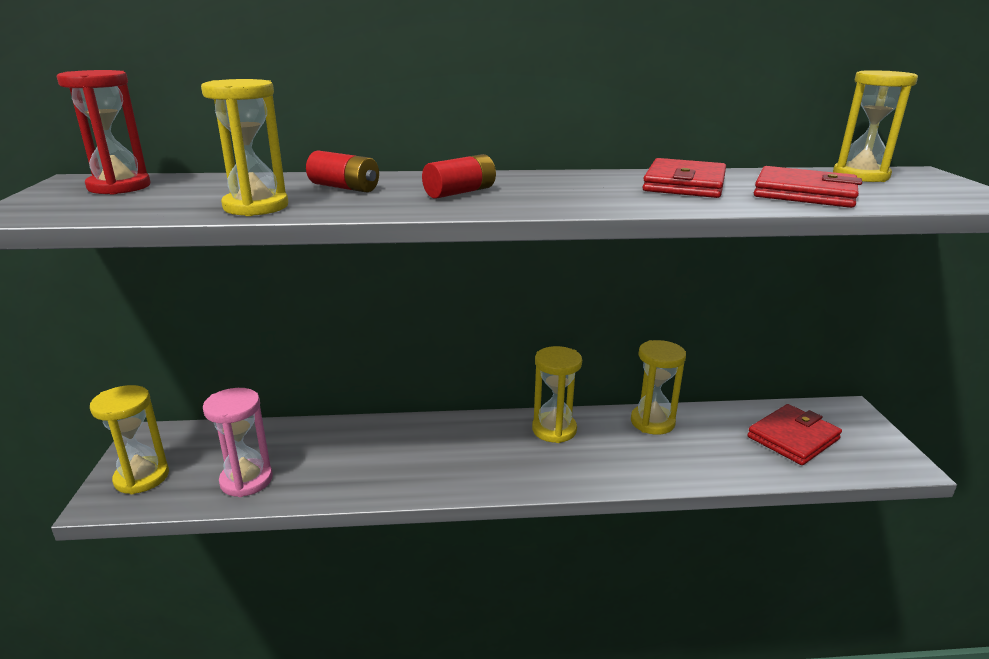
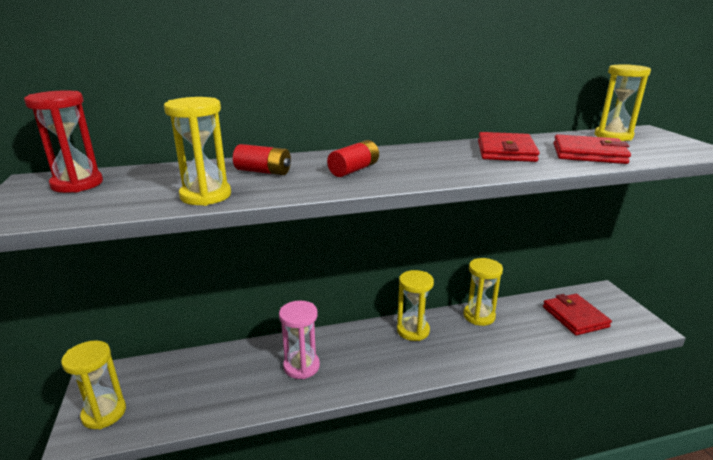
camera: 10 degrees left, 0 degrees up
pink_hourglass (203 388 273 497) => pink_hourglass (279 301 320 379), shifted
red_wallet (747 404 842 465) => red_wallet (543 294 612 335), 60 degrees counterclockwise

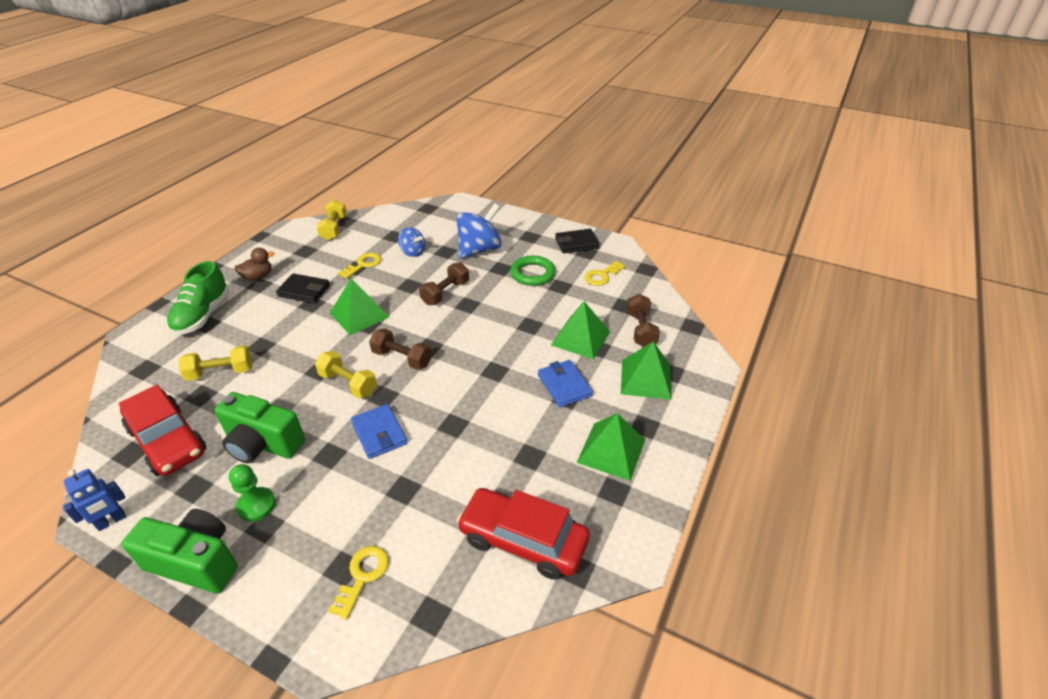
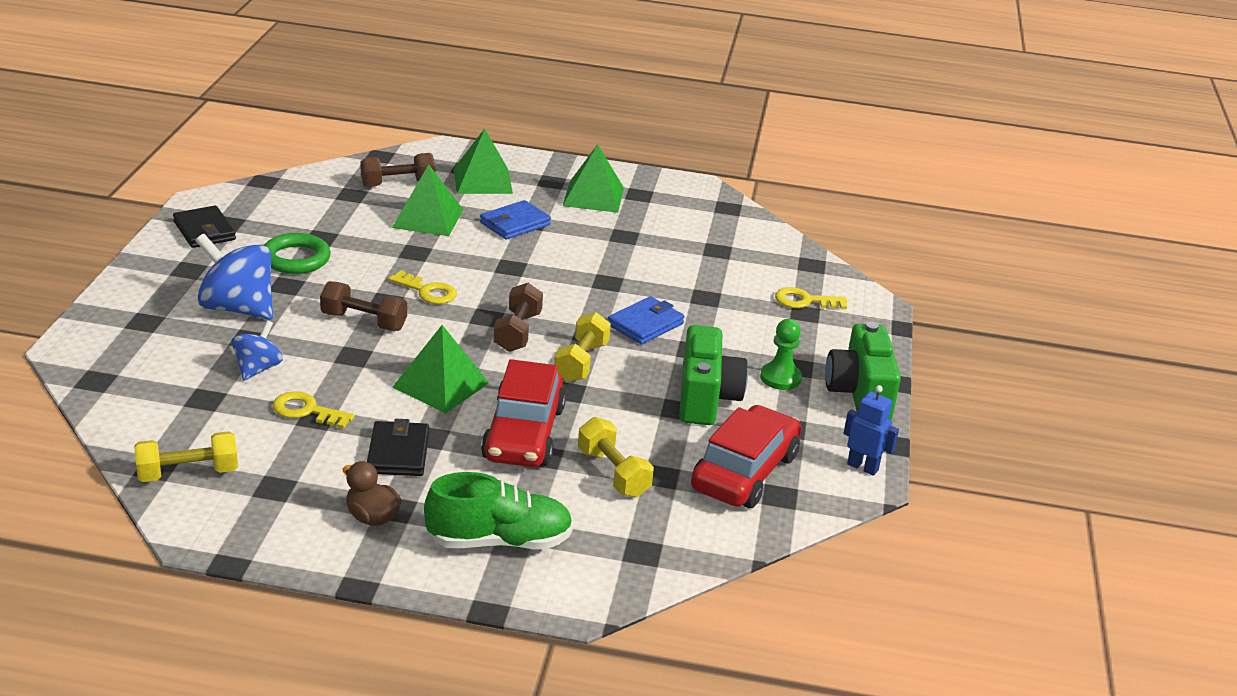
camera: 110 degrees left, 10 degrees down
red_car (457 488 590 580) => red_car (481 359 566 467), shifted
yellow_key (585 261 626 286) => yellow_key (389 270 457 304), shifted

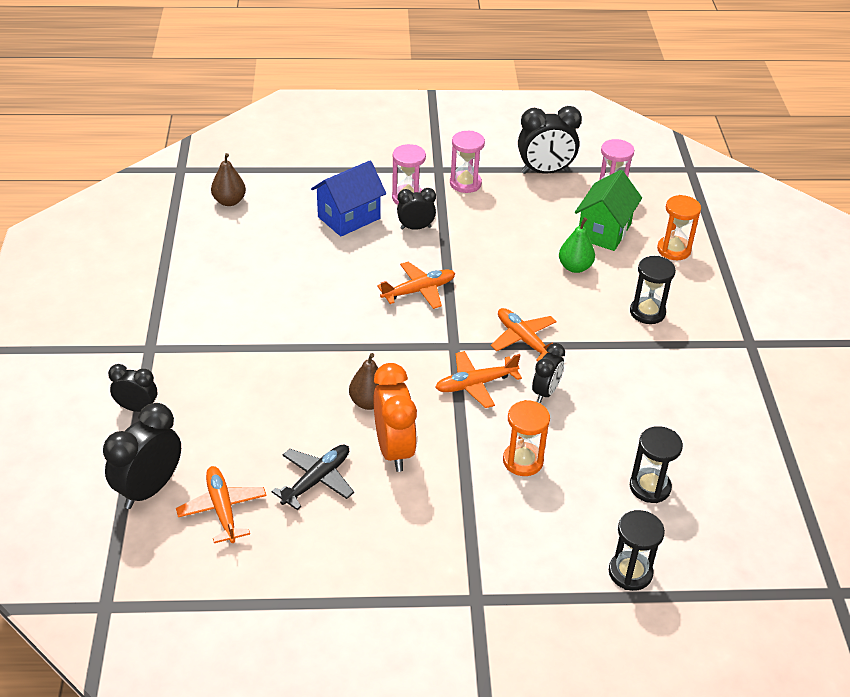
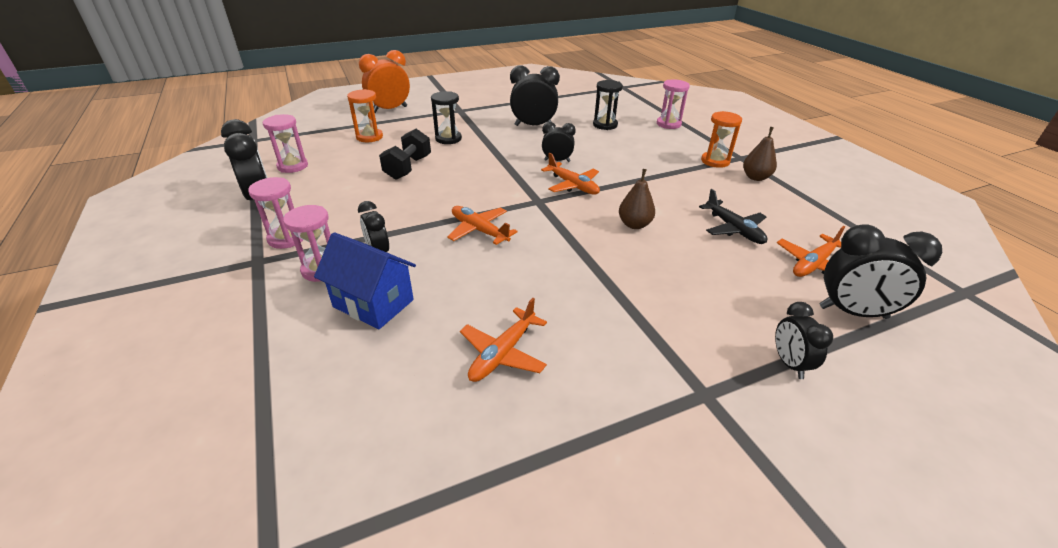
camera: 110 degrees left, 5 degrees down
brown_pear (211 153 246 206) => brown_pear (743 127 777 181), shifted
black_plane (271 445 354 510) => black_plane (699 189 767 244), 135 degrees counterclockwise
orange_clock (374 363 417 472) => orange_clock (359 50 410 113), shifted
orange_plane (491 308 557 362) => orange_plane (460 298 547 382), shifted
orange_hourglass (503 400 550 476) => orange_hourglass (701 111 742 168), shifted
green_pear (559 217 595 273) => black_dumbbell (379 129 431 180)
green_house (575 170 642 251) => nothing
black_hourglass (609 510 665 591) => pink_hourglass (657 79 690 129)
nothing => black_clock (510 66 560 126)

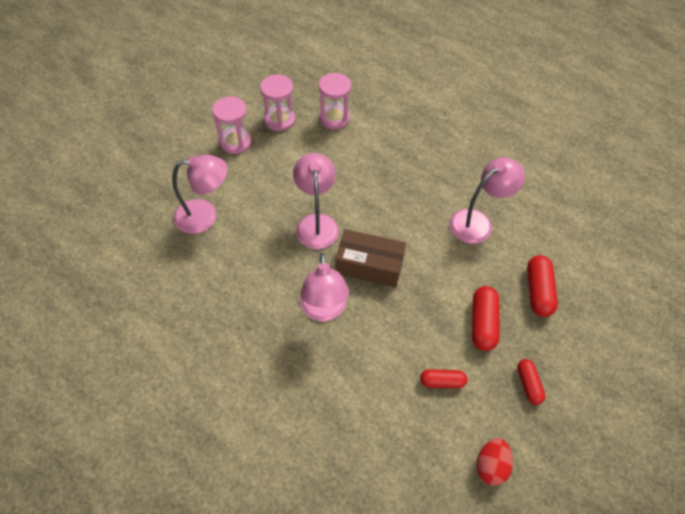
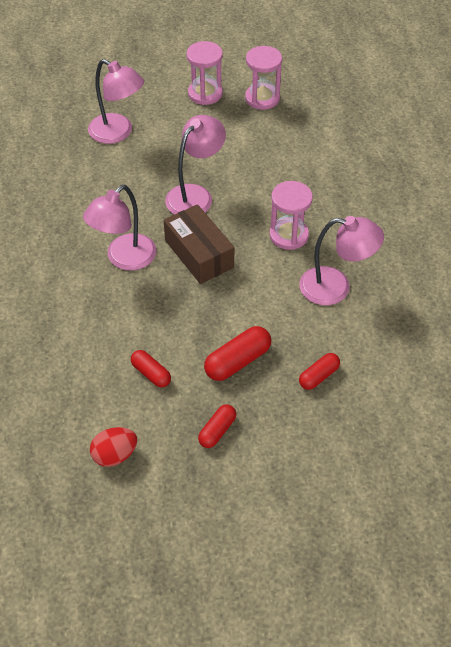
camera: 45 degrees right, 5 degrees down
pink_hourglass (319 73 351 129) => pink_hourglass (269 181 313 250), shifted
red_capsule (527 255 558 317) => red_capsule (299 353 340 390), x0.64

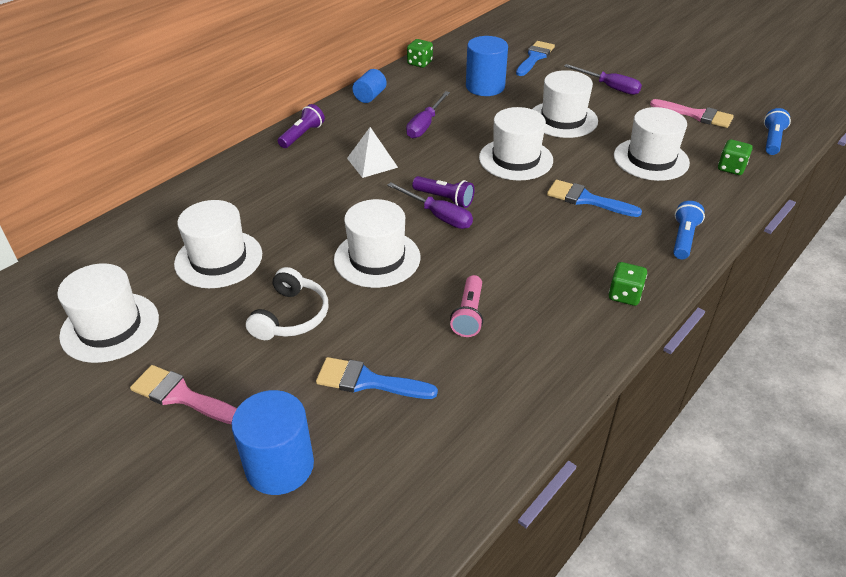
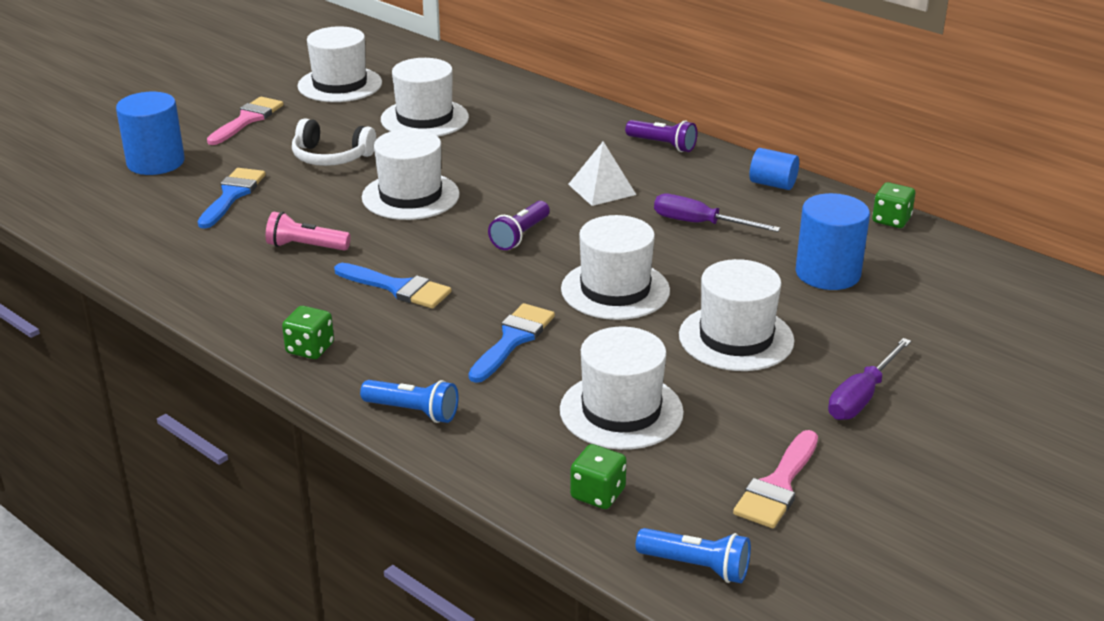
camera: 90 degrees right, 10 degrees down
purple_screwdriver (387 182 473 229) => nothing
blue_brush (516 41 555 76) => blue_brush (334 263 451 309), shifted

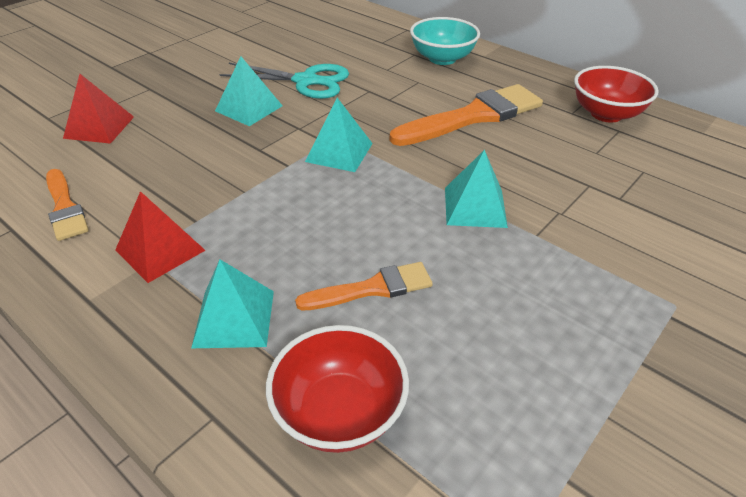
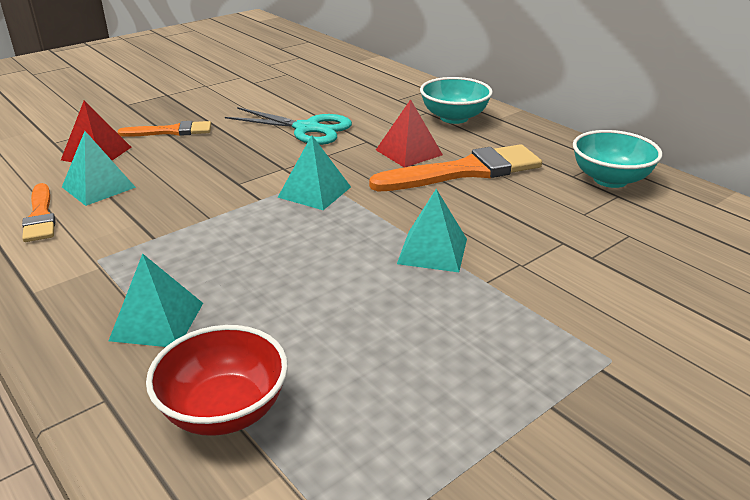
camera: 10 degrees right, 10 degrees down
red_pyramid (115 191 206 283) => red_pyramid (376 99 443 167), shifted
turquoise_pyramid (215 56 283 126) => turquoise_pyramid (62 131 136 206), shifted
orange_brush (295 262 433 311) => orange_brush (118 121 211 137), shifted
red_bowl (574 66 659 122) => turquoise_bowl (573 130 662 188)

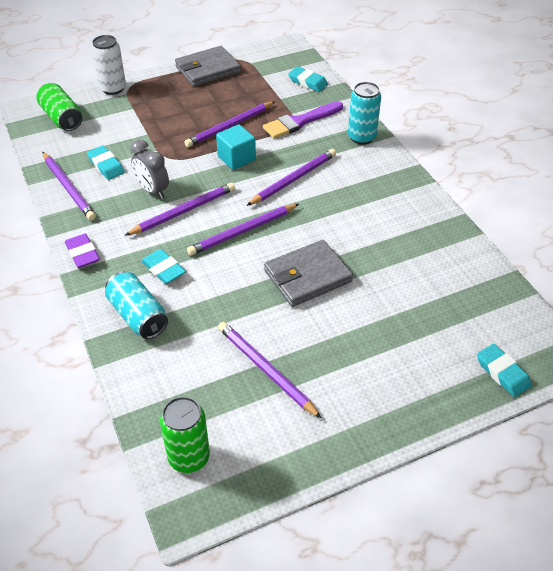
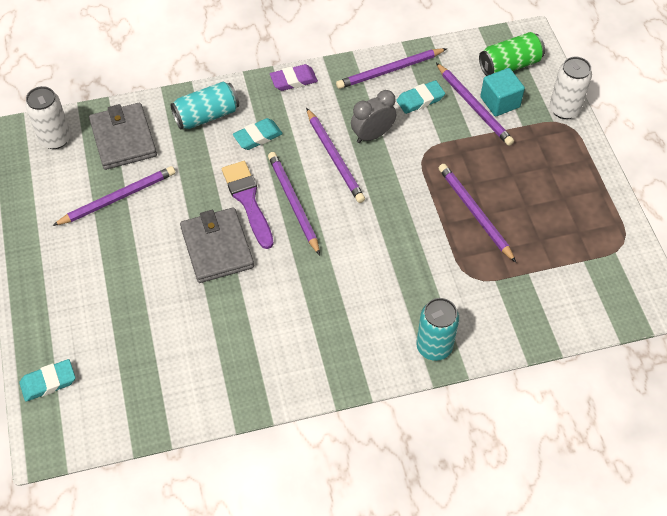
camera: 100 degrees right, 10 degrees up
green_can (160 396 210 473) => white_can (25 86 71 149)
grey_wallet (175 46 241 87) => grey_wallet (89 103 157 170), shifted
turquoise_cube (216 124 256 170) => turquoise_cube (480 68 525 116), shifted
purple_pencil (246 149 336 206) => purple_pencil (436 63 514 146), shifted
purple_brush (263 101 343 139) => purple_brush (222 161 274 249), shifted
turquoise_eraser (288 66 328 92) => nothing

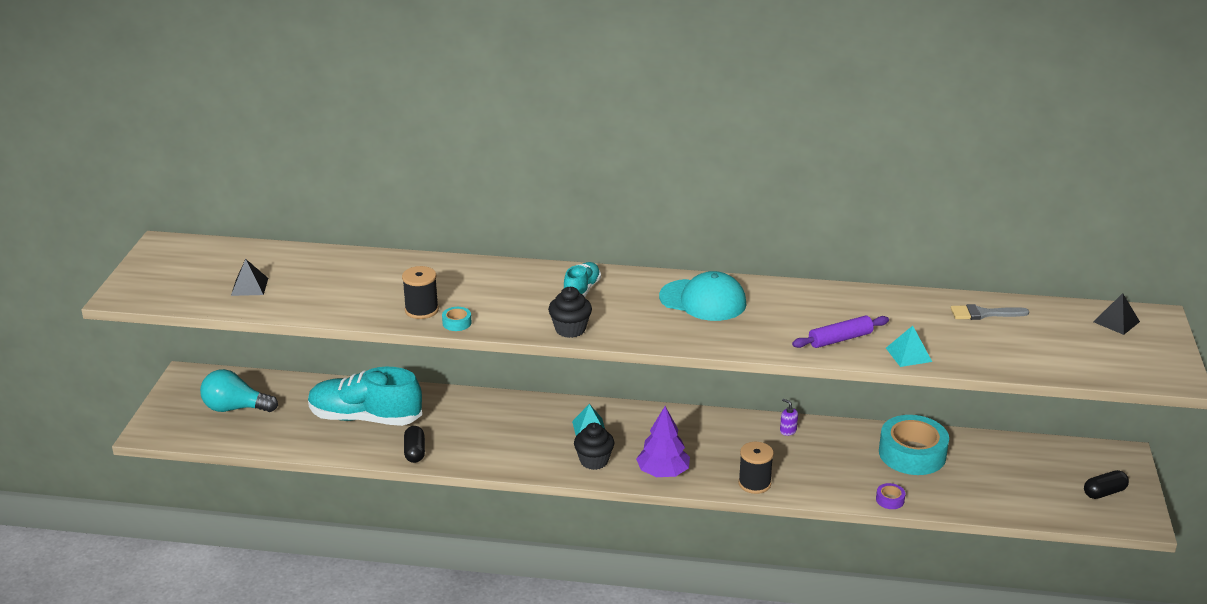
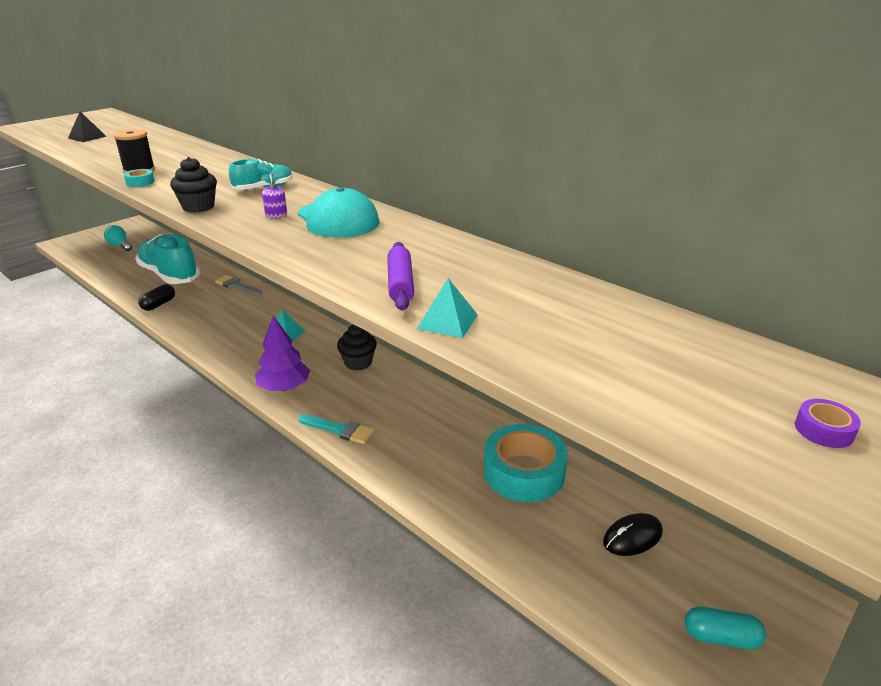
camera: 35 degrees right, 0 degrees up
turquoise_light_bulb (200 369 278 412) => turquoise_light_bulb (104 225 132 251), x0.65
black_cupcake (574 423 614 470) => black_cupcake (337 325 377 371), shifted
black_spool (738 442 774 494) => turquoise_brush (298 414 374 444)
purple_soap_dispenser (780 399 798 436) => purple_soap_dispenser (262 173 287 218), shifted
purple_rolling_pin (792 315 889 348) => purple_rolling_pin (387 242 414 310), 75 degrees clockwise
purple_tape (876 483 905 509) => purple_tape (795 399 861 448), shifted
grey_brush (951 304 1029 320) => grey_brush (215 275 262 296), shifted
black_capsule (1084 470 1129 499) => turquoise_capsule (685 606 766 650)
black_pyramid (1093 293 1140 335) => nothing
nothing => black_mouse (603 513 663 556)

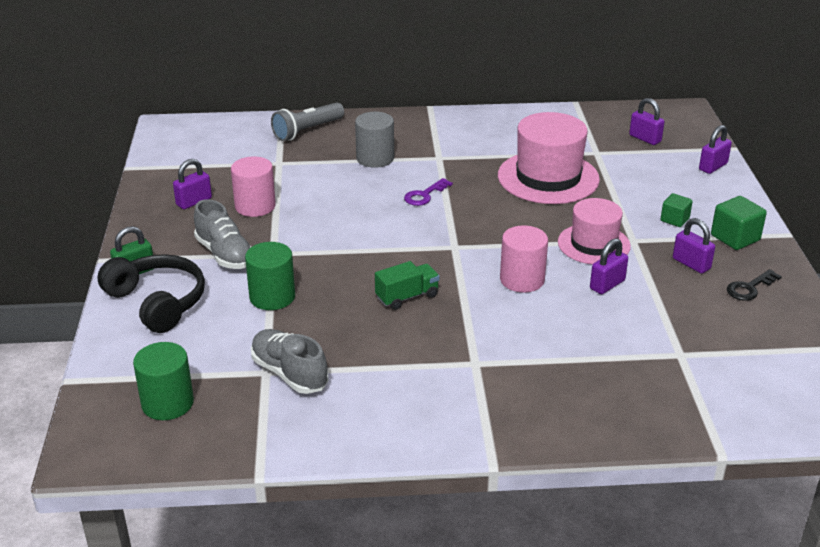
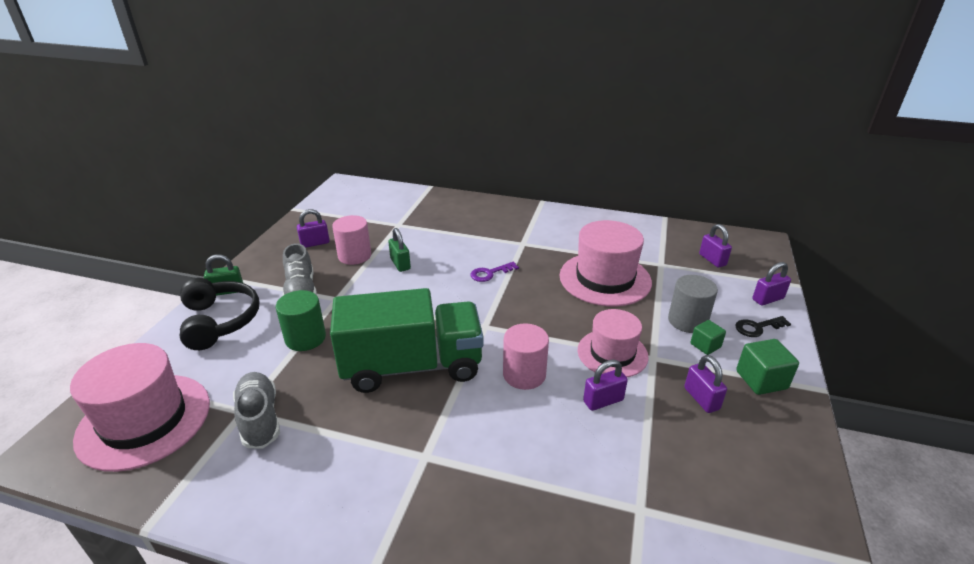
camera: 20 degrees right, 0 degrees up
green_cylinder (133 342 194 420) => pink_hat (70 343 210 472)
grey_flashlight (271 102 344 141) => nothing
grey_cylinder (355 112 394 168) => grey_cylinder (668 275 718 333), shifted
green_truck (375 261 440 310) => green_truck (330 288 484 393), x2.42
black_key (727 269 782 301) => black_key (735 316 791 337), shifted
nothing => green_padlock (388 228 411 272)

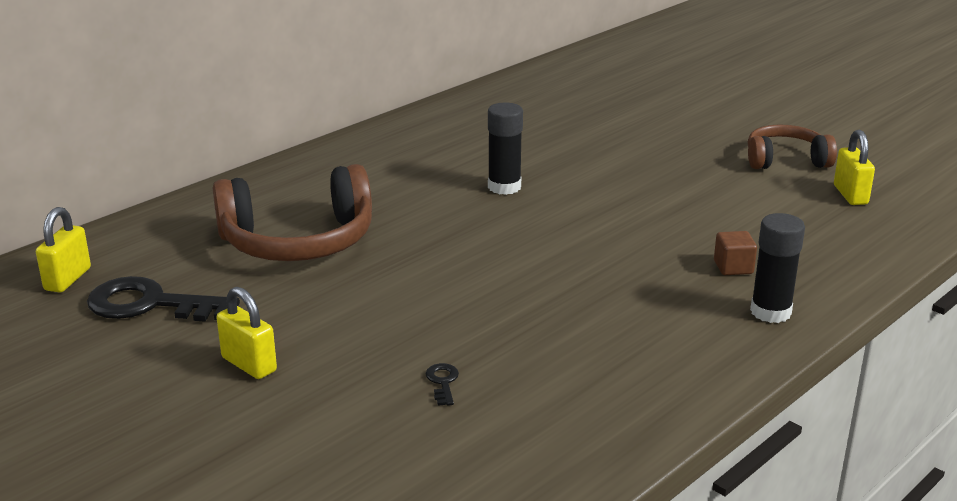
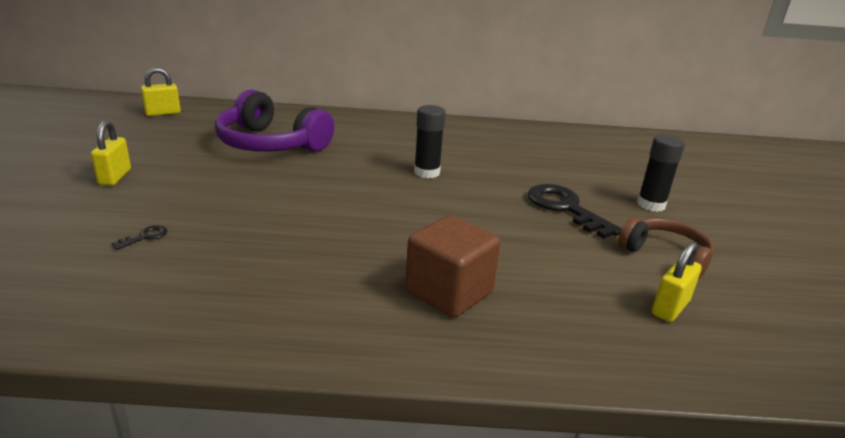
camera: 45 degrees right, 0 degrees up
black_key (87 276 240 321) => black_key (528 184 622 239), shifted
brown_headphones (213 164 372 261) => purple_headphones (215 90 334 152)
brown_cube (714 231 757 275) => brown_cube (405 215 501 318), x2.05
black_glue_stick (750 213 805 323) => black_glue_stick (637 135 685 212), shifted

